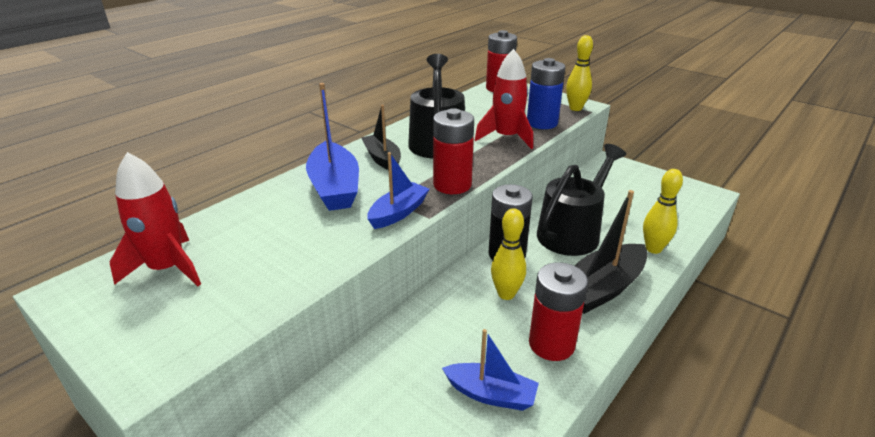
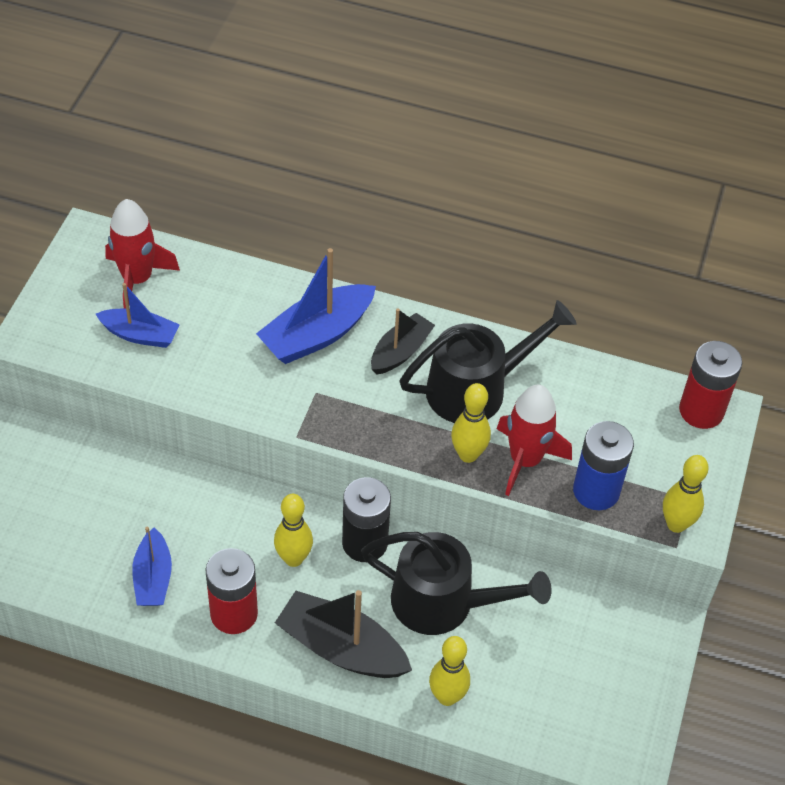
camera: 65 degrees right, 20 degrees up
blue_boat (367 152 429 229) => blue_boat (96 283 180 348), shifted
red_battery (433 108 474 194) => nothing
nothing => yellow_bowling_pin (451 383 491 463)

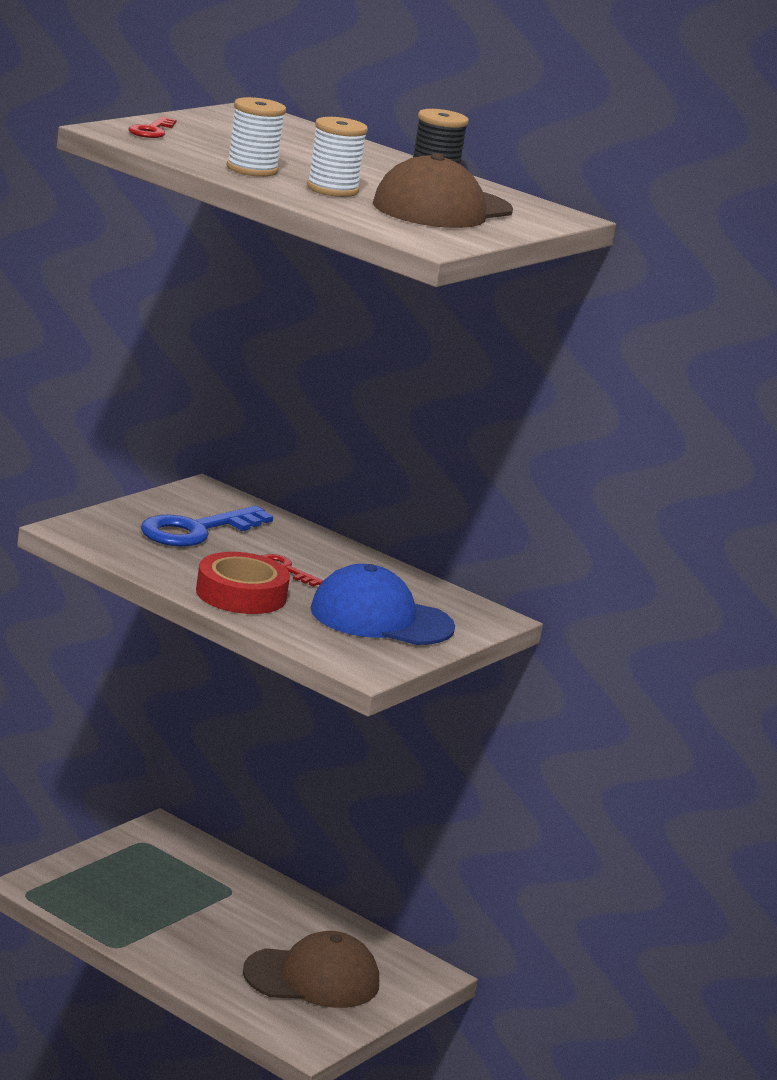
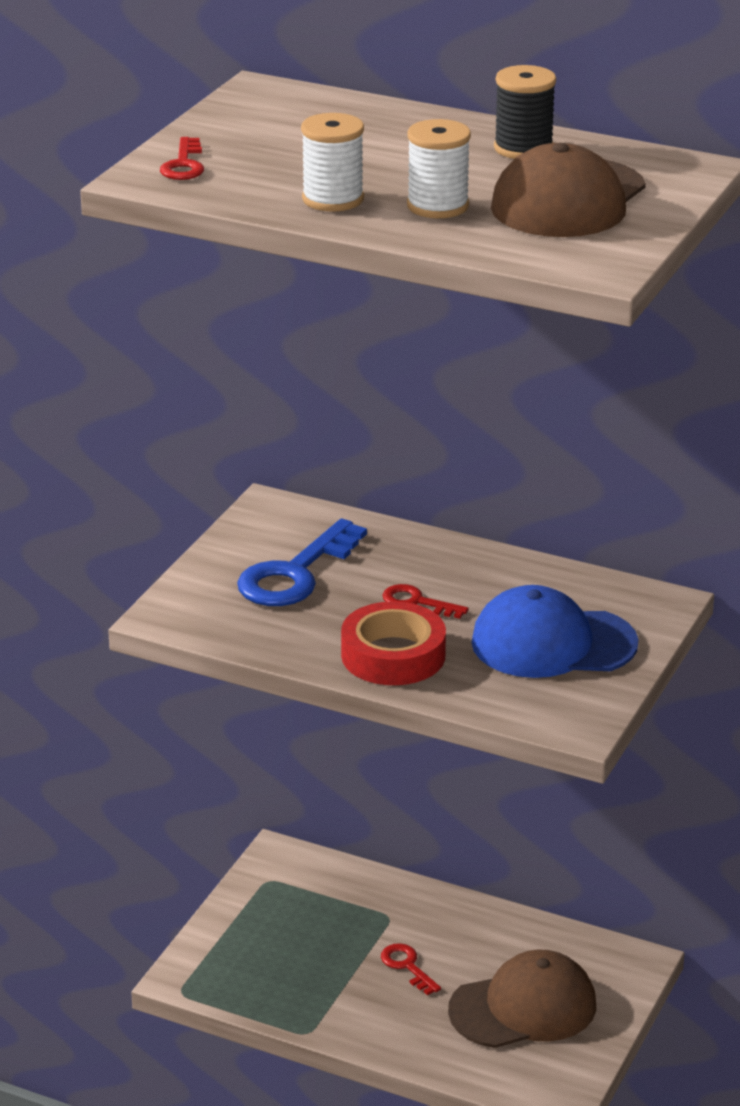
camera: 10 degrees left, 10 degrees up
nothing => red_key (381 943 441 995)

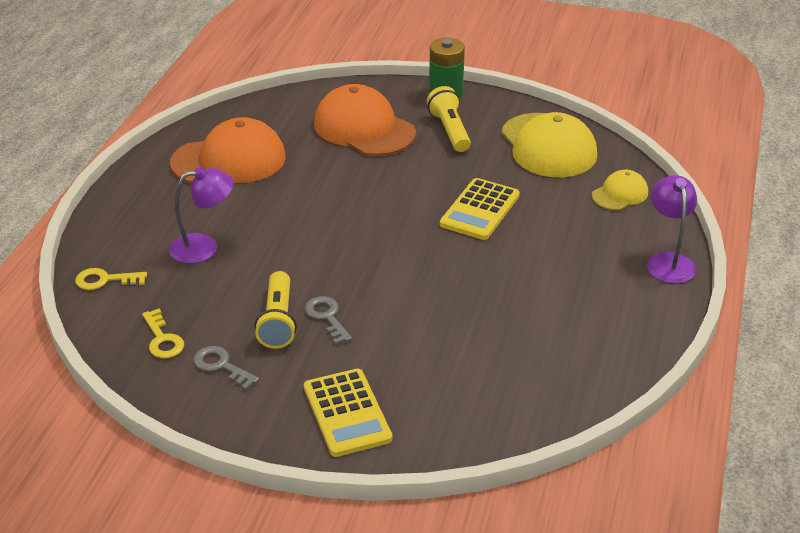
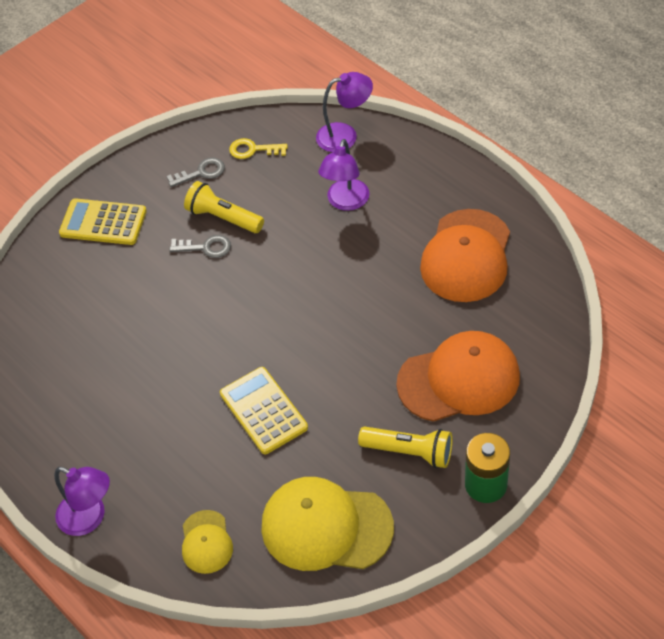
camera: 125 degrees right, 15 degrees up
yellow_key (75 268 147 290) => purple_lamp (316 72 373 152)

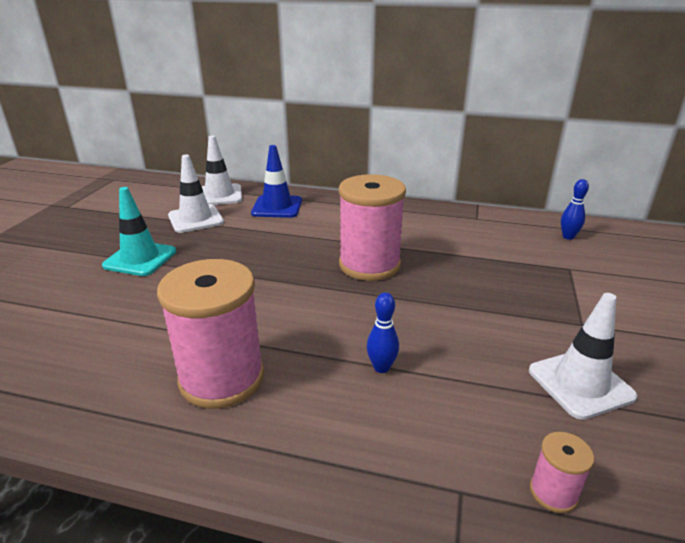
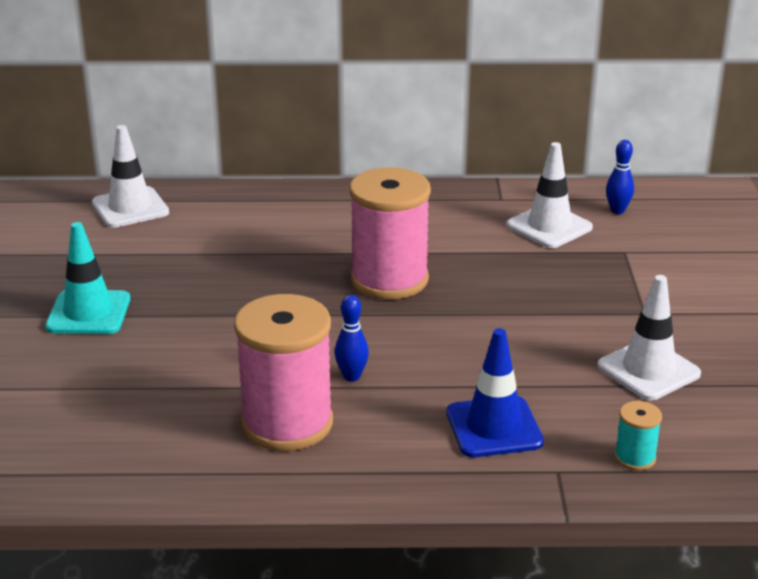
camera: 15 degrees left, 0 degrees up
white_traffic_cone (168 155 224 233) => white_traffic_cone (507 142 593 248), shifted
blue_traffic_cone (251 145 302 218) => blue_traffic_cone (446 328 544 457), shifted
blue_bowling_pin (367 292 399 373) => blue_bowling_pin (335 295 369 382), shifted
pink_spool (530 432 594 513) => turquoise_spool (615 401 662 471)

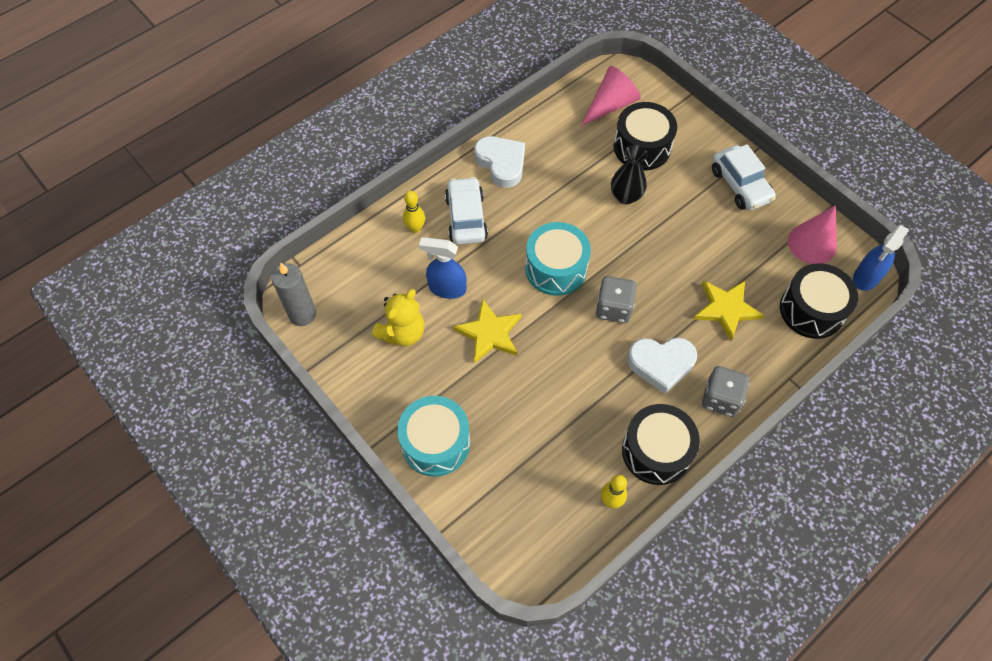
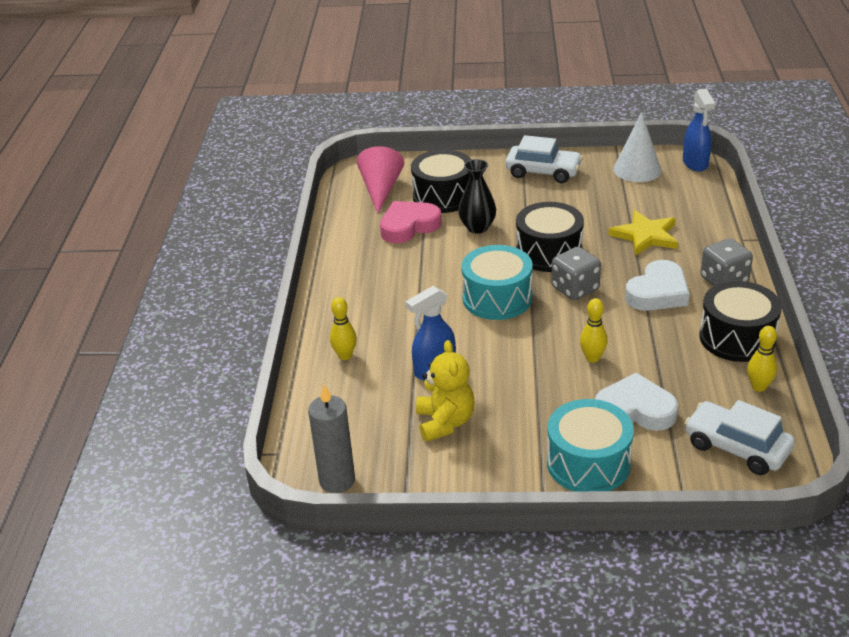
camera: 45 degrees left, 25 degrees down
white_car (445 177 488 245) => white_car (684 400 795 475), shifted
yellow_star (453 299 521 364) => nothing
white_heart (474 136 525 188) => white_heart (595 373 678 431), shifted
black_drum (780 263 858 339) => black_drum (516 202 584 272), shifted
pink_cone (788 205 837 264) => white_cone (613 112 662 182)
nothing => pink_heart (380 201 441 243)
nothing => yellow_bowling_pin (580 298 608 363)

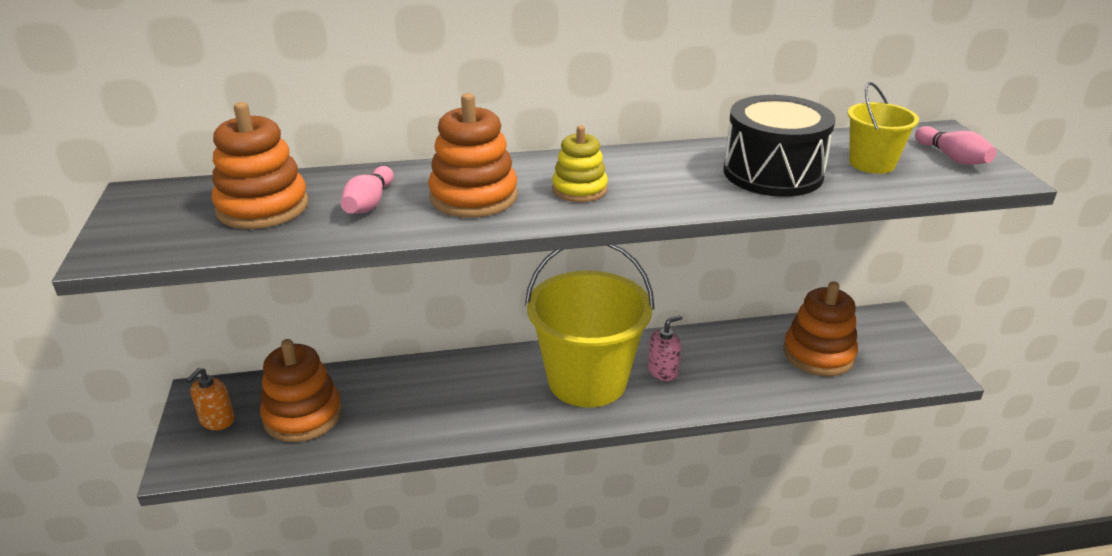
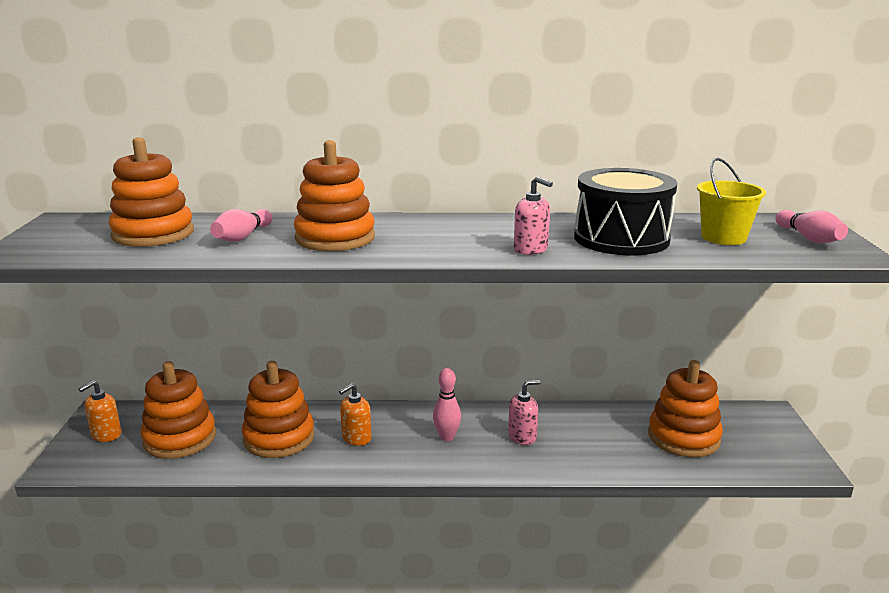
camera: 10 degrees right, 10 degrees down
yellow_bucket (525 245 655 407) => pink_bowling_pin (433 368 461 441)
yellow_stacking_toy (552 126 608 202) => nothing
nothing => orange_stacking_toy (242 361 314 458)
nothing => orange_soap_dispenser (339 383 372 446)
nothing => pink_soap_dispenser (514 177 553 255)

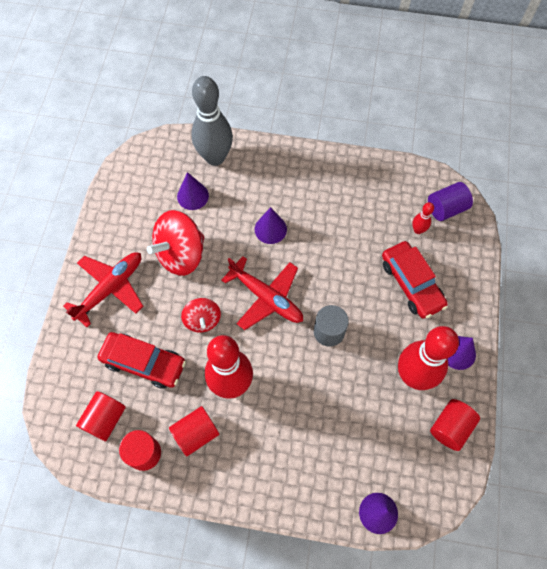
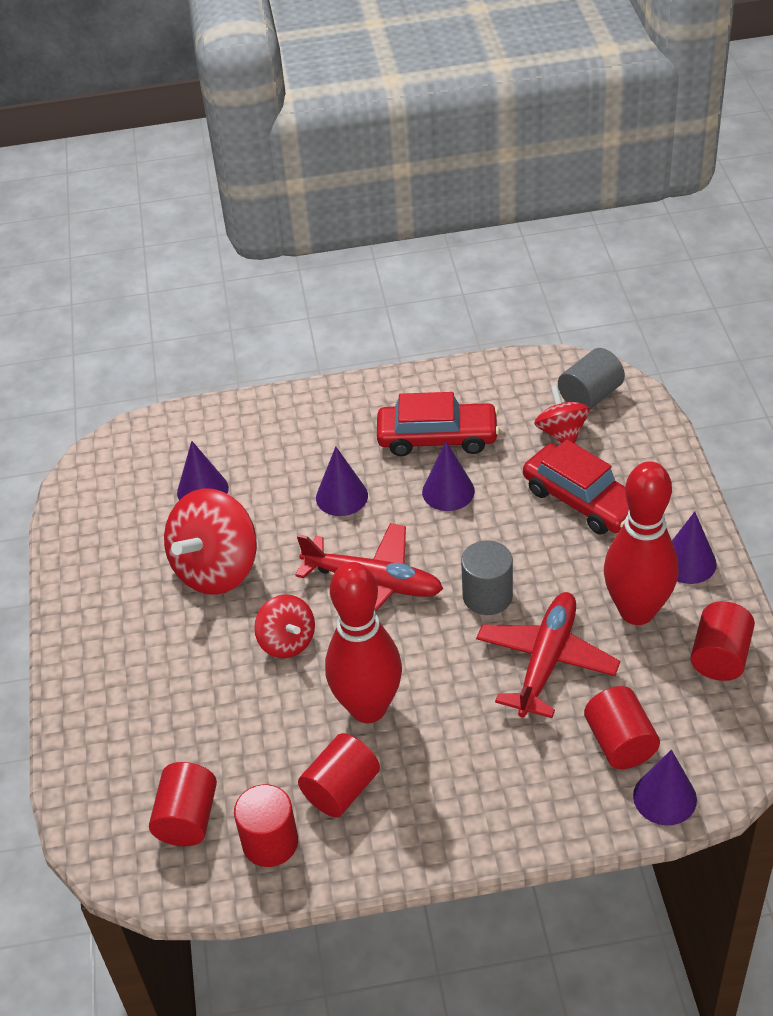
camera: 15 degrees left, 20 degrees down
red_plane (63 252 143 327) => red_plane (476 592 620 718), shifted
red_car (98 332 186 389) => red_car (377 392 499 456), shifted
grey_bowling_pin (191 76 233 166) => nothing
red_bowling_pin (412 202 434 234) => red_spinning_top (534 385 590 444)
purple_cylinder (428 182 473 221) => grey_cylinder (558 348 625 409)
nothing => purple_cone (422 441 475 511)
nothing => red_cylinder (584 686 660 769)

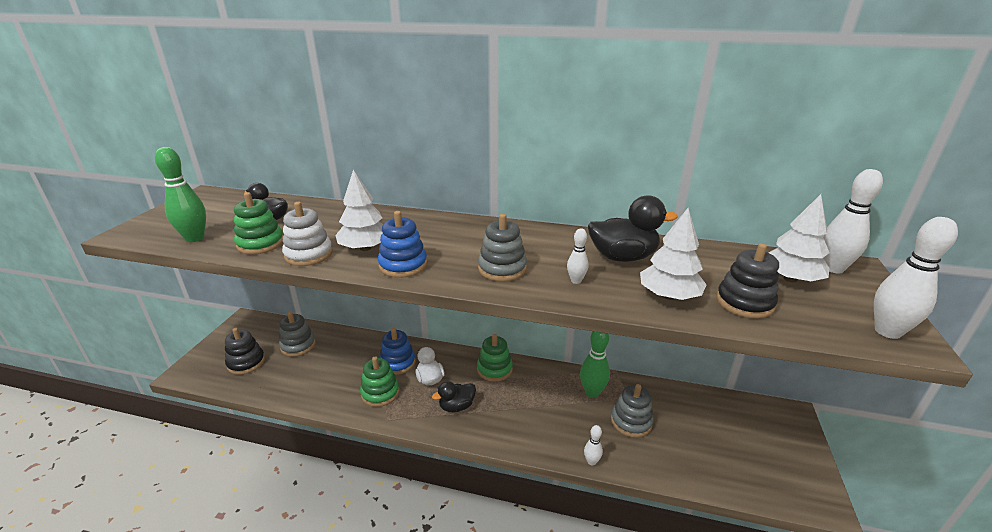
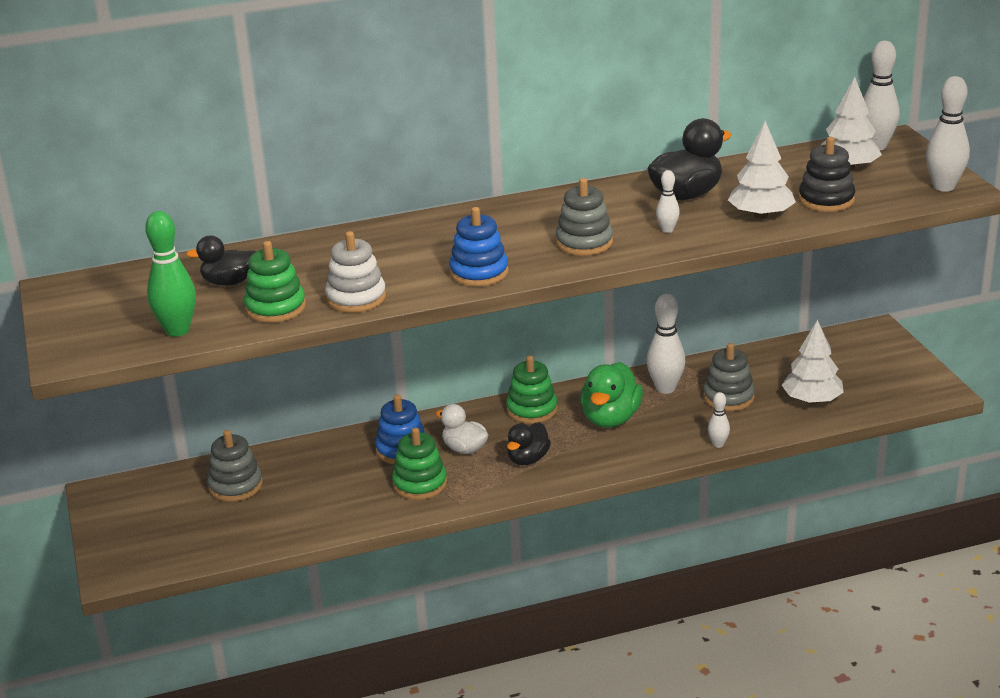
camera: 30 degrees left, 0 degrees up
black_stacking_toy (225 328 265 375) => nothing
white_tree (335 170 383 251) => white_tree (782 320 844 404), shifted
green_bowling_pin (580 331 610 398) => white_bowling_pin (647 294 686 394)
nothing => green_duck (581 362 643 428)

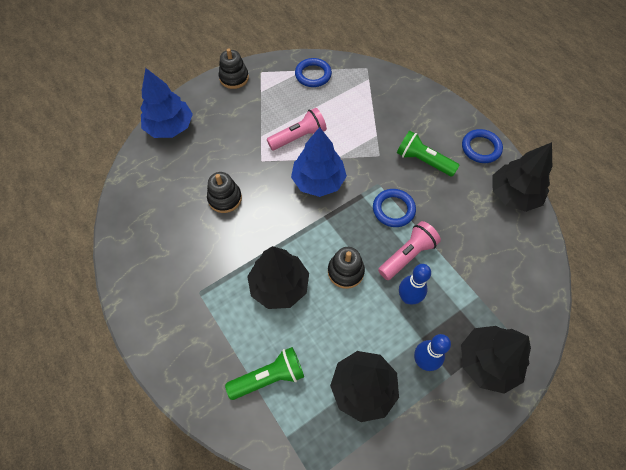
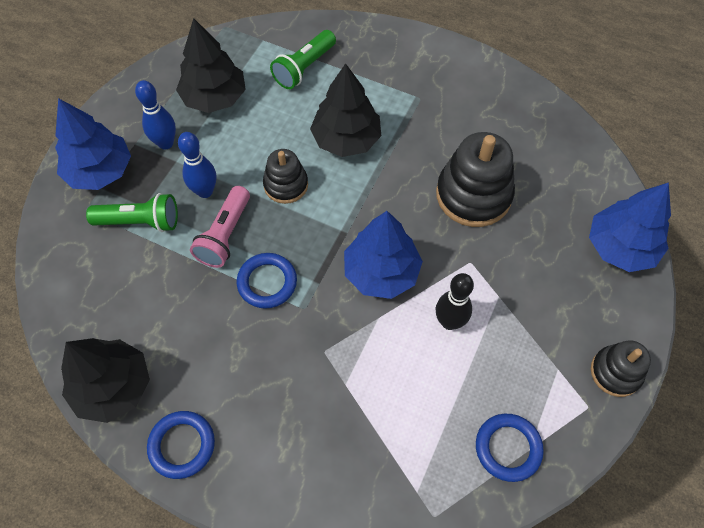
camera: 150 degrees right, 0 degrees up
black_stacking_toy (207 172 242 213) => black_stacking_toy (436 132 515 227), x1.69
pink_flashlight (267 108 327 151) => black_bowling_pin (436 273 474 330)
green_flashlight (397 131 460 177) => green_flashlight (86 193 178 232), shifted
black_tree (461 326 531 394) => blue_tree (55 98 131 190)

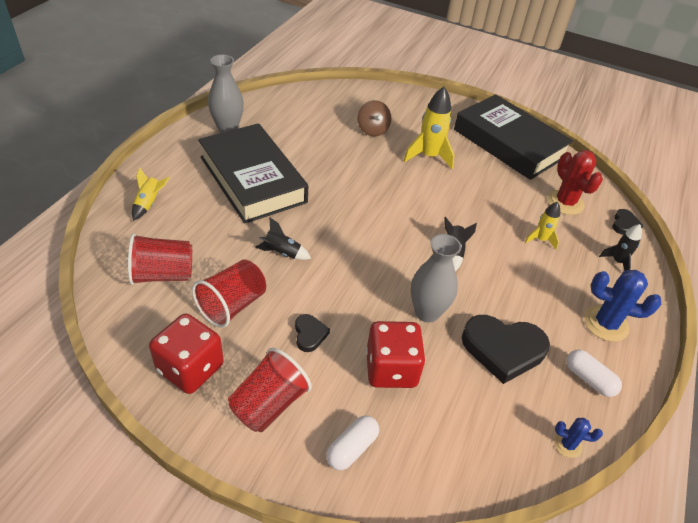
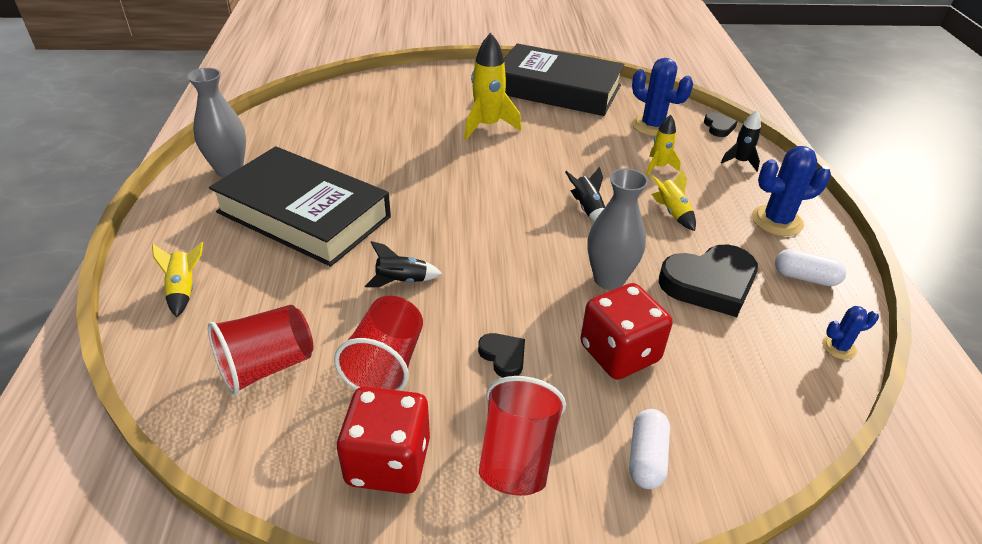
camera: 25 degrees left, 5 degrees down
brown_spinning_top (358 100 391 136) => nothing
red_cactus (547 150 603 215) => blue_cactus (632 58 693 136)
nothing => yellow_rocket (651 169 696 231)

